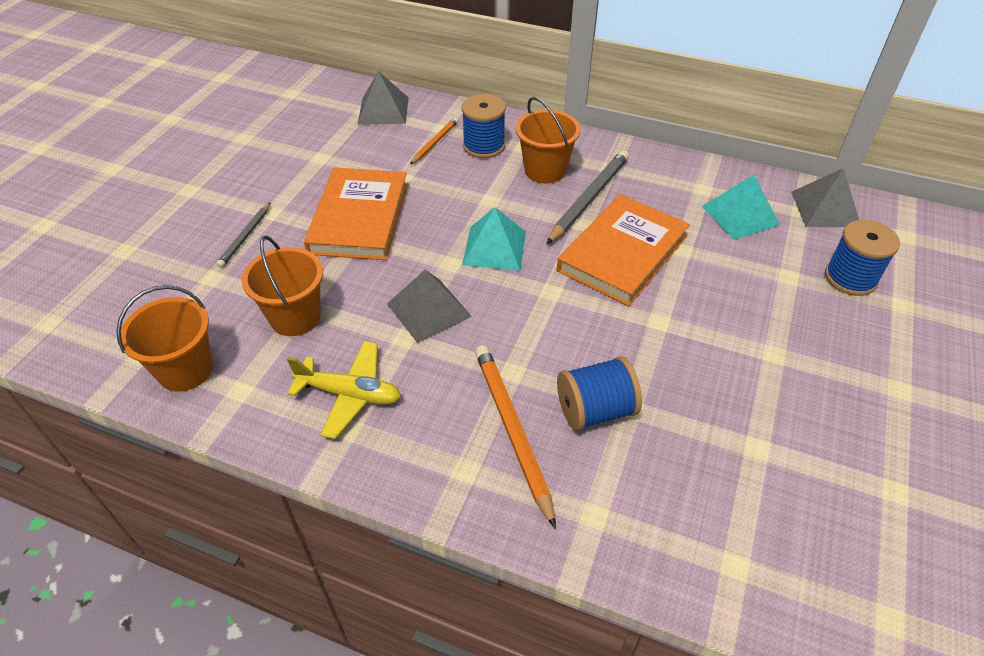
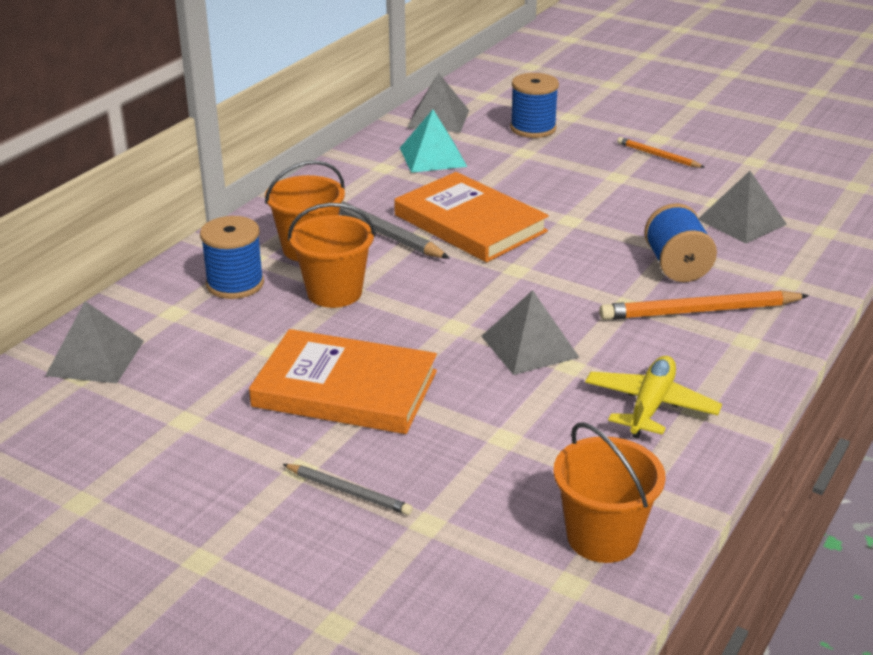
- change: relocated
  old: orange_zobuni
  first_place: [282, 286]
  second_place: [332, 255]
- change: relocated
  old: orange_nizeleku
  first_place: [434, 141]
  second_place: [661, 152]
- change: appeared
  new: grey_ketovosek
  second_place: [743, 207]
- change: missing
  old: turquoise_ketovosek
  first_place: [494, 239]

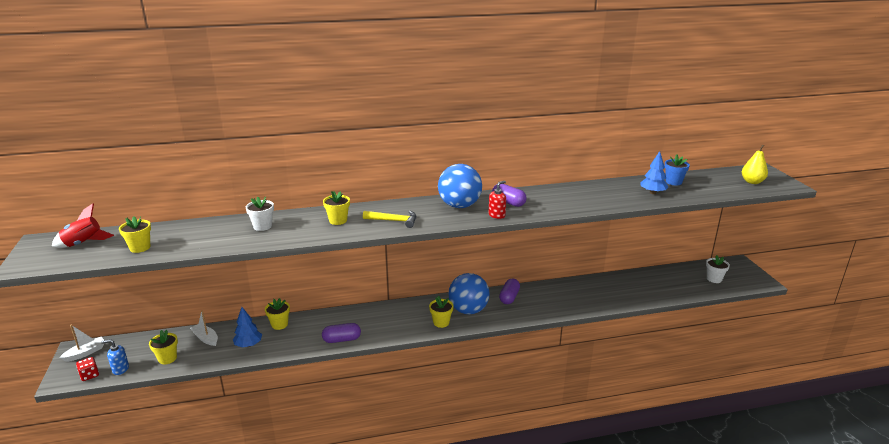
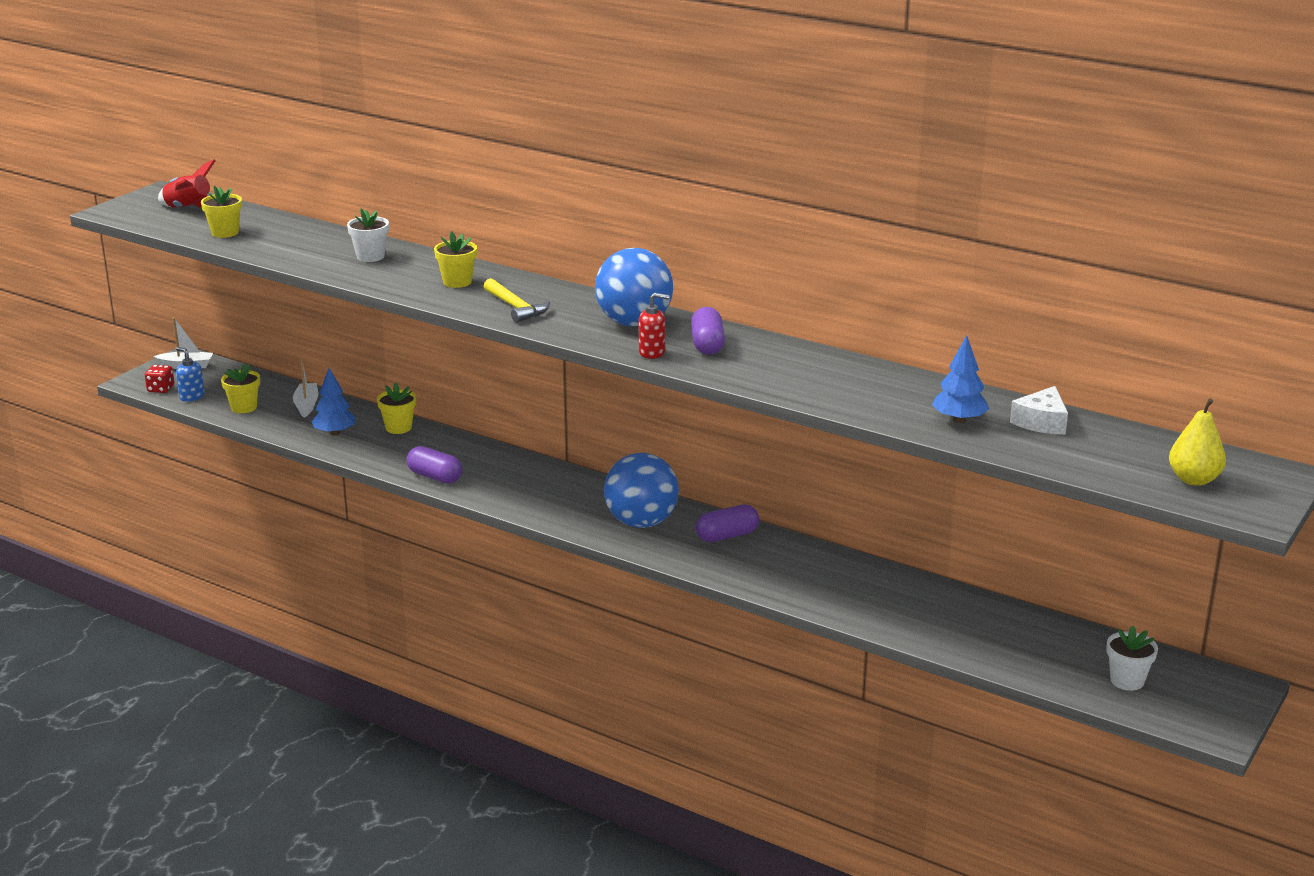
- change: exchanged
  old: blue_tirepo
  new: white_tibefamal
  first_place: [677, 169]
  second_place: [1039, 410]
- change: missing
  old: yellow_tirepo
  first_place: [441, 312]

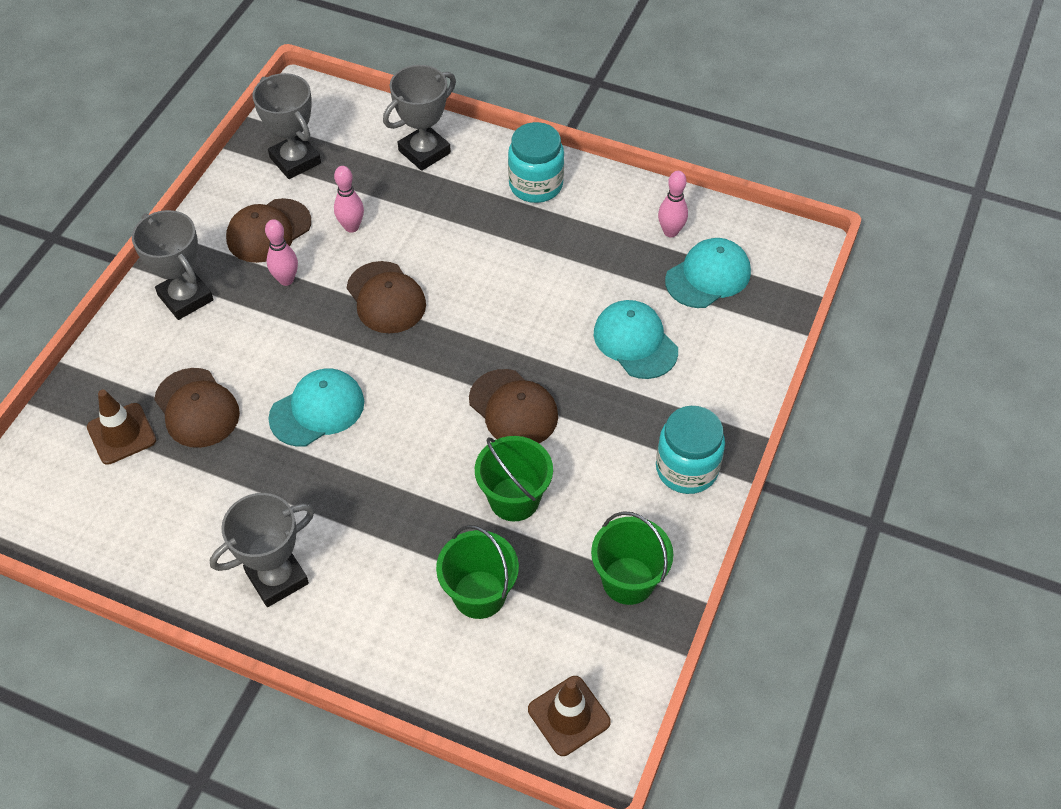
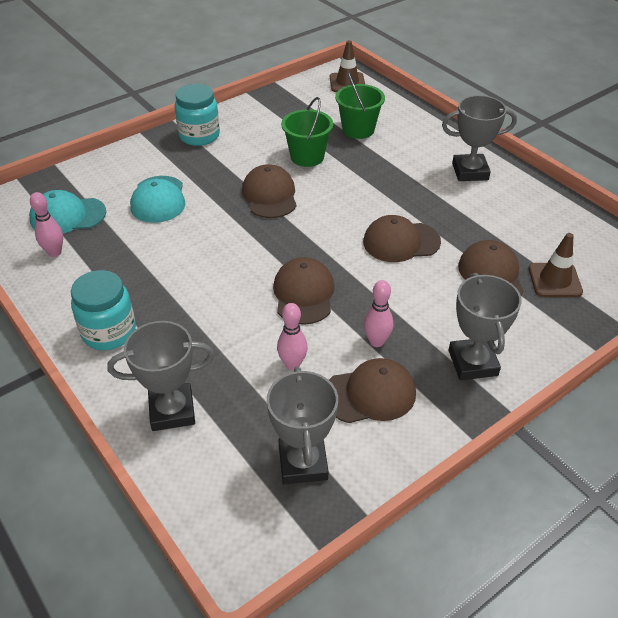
- change: colour
  old: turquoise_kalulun
  new: brown_kalulun
  first_place: [316, 407]
  second_place: [402, 238]
- change: missing
  old: green_zobuni
  first_place: [632, 558]

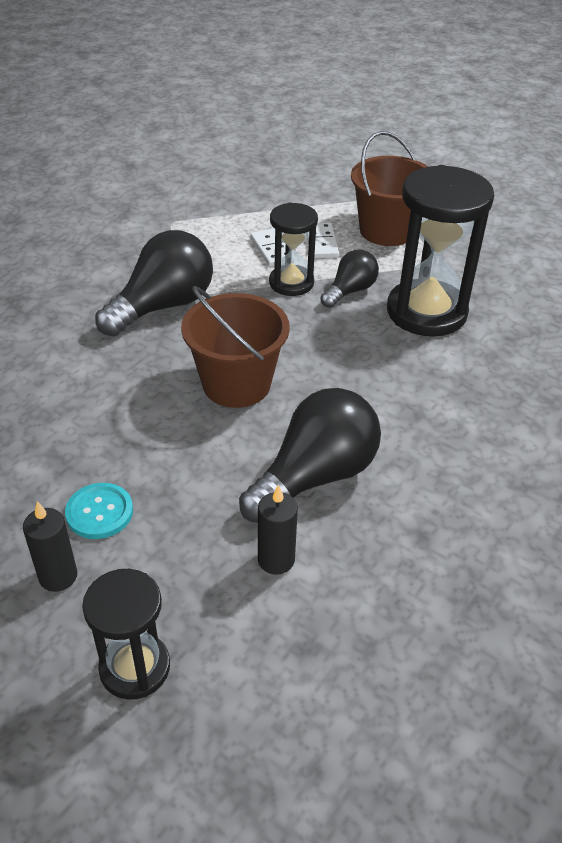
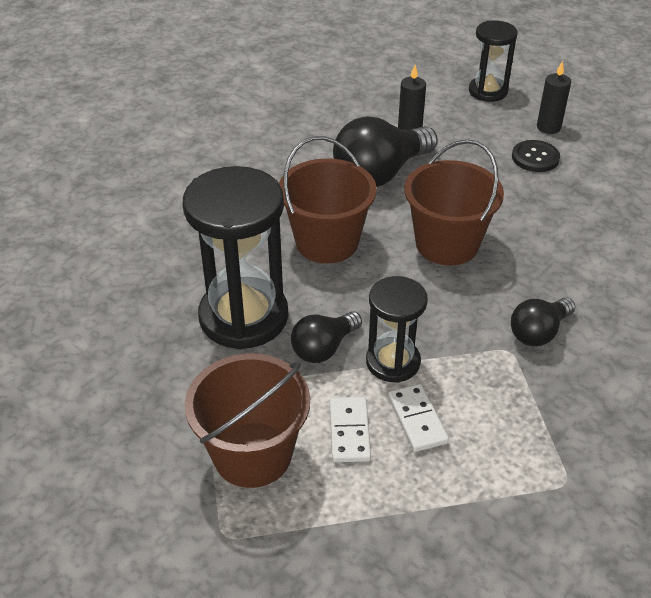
- change: appeared
  new: brown_zobuni
  second_place: [328, 199]
- change: size
  old: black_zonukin
  first_place: [154, 283]
  second_place: [543, 322]
  factor: 0.56
- change: colour
  old: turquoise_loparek
  new: black_loparek
  first_place: [99, 511]
  second_place: [536, 156]

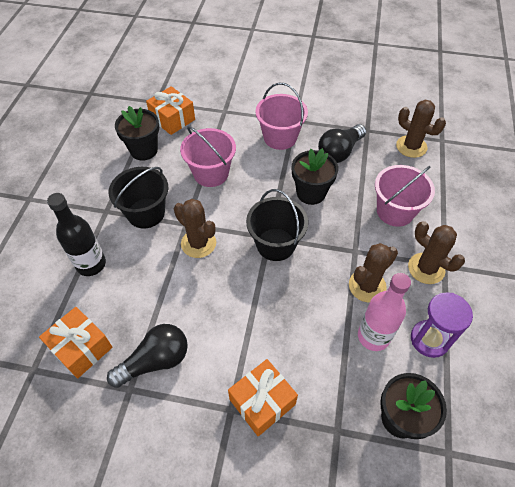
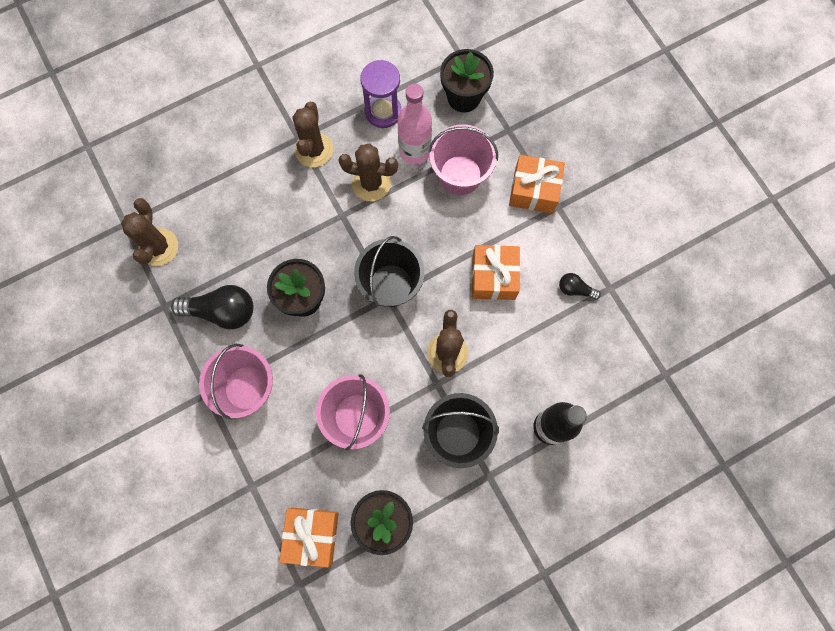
- change: relocated
  old: pink_zobuni
  first_place: [405, 196]
  second_place: [463, 159]
- change: relocated
  old: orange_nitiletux
  first_place: [76, 343]
  second_place: [496, 272]
- change: size
  old: black_zonukin
  first_place: [147, 356]
  second_place: [580, 286]
  factor: 0.52

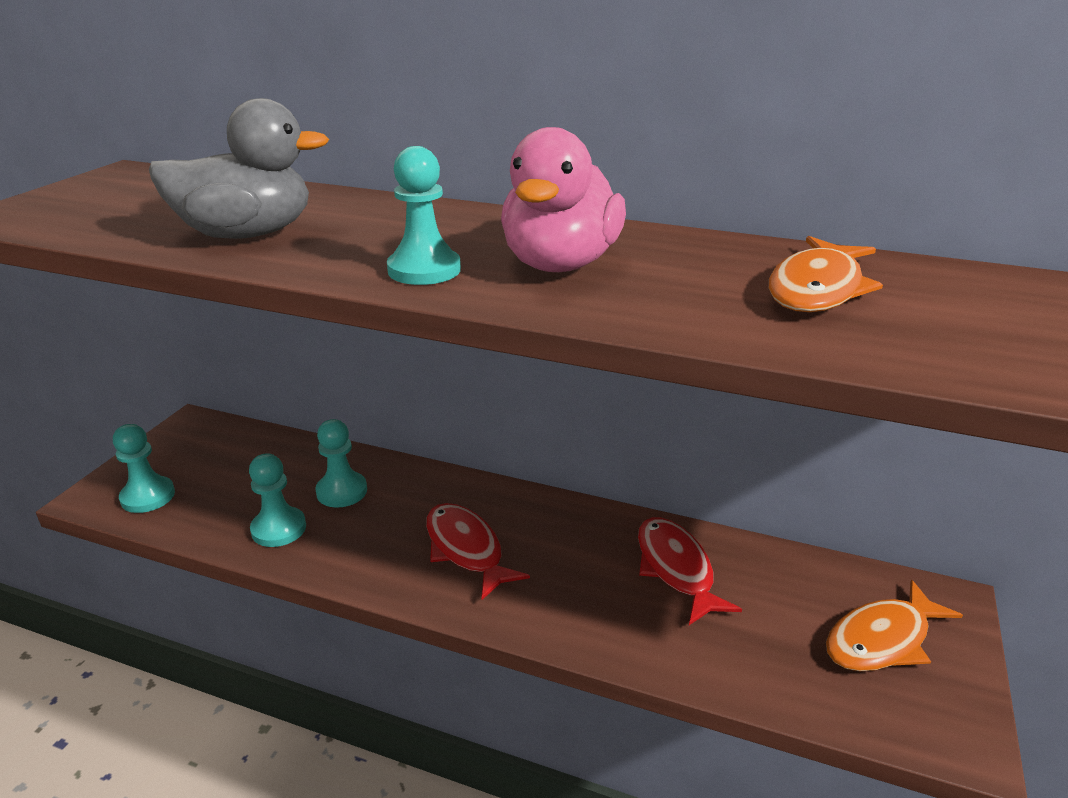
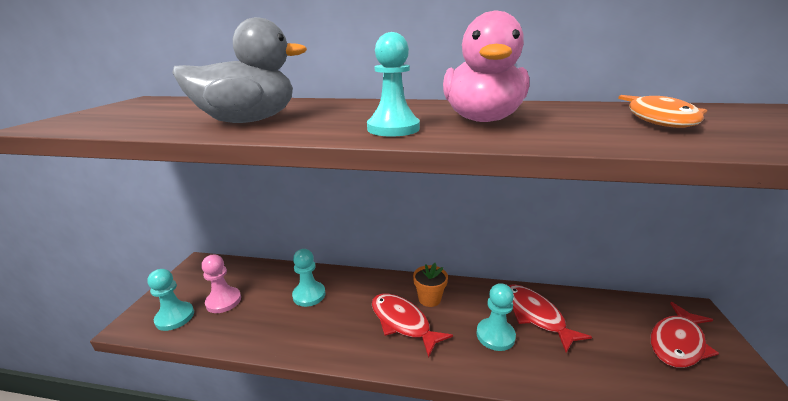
- change: appeared
  new: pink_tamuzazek
  second_place: [221, 283]
- change: appeared
  new: orange_tirepo
  second_place: [430, 285]
- change: relocated
  old: turquoise_tamuzazek
  first_place: [277, 500]
  second_place: [496, 317]
- change: colour
  old: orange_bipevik
  new: red_bipevik
  first_place: [894, 625]
  second_place: [685, 335]

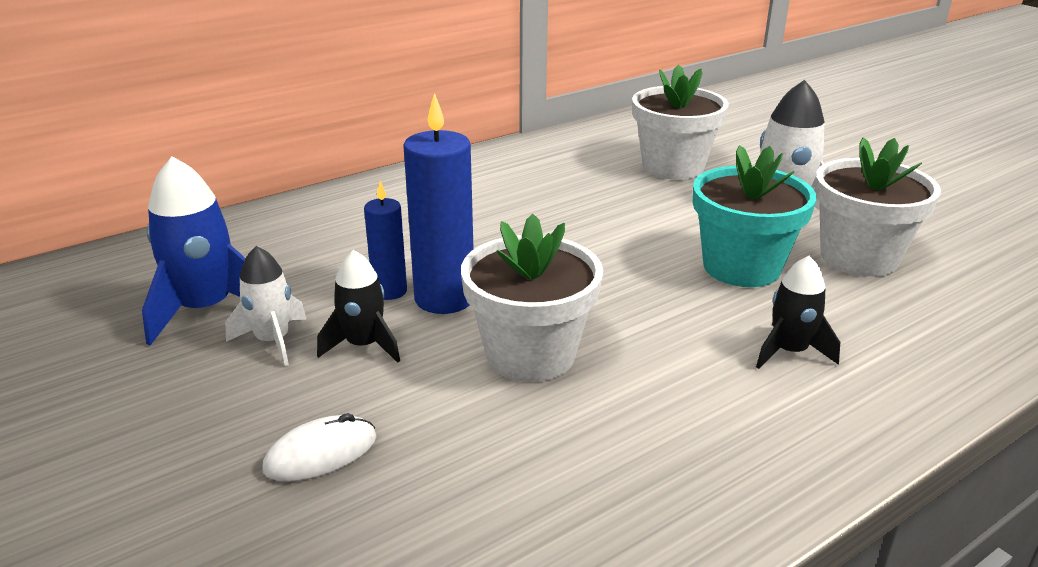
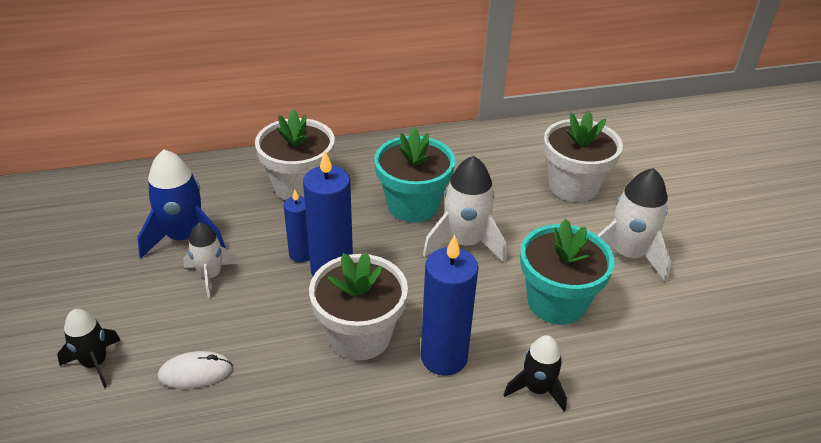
- change: relocated
  old: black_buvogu
  first_place: [358, 306]
  second_place: [89, 348]
- change: relocated
  old: white_tirepo
  first_place: [878, 207]
  second_place: [295, 154]
- change: appeared
  new: turquoise_tirepo
  second_place: [414, 174]
- change: appeared
  new: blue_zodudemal
  second_place: [449, 305]
- change: appeared
  new: white_buvogu
  second_place: [464, 209]

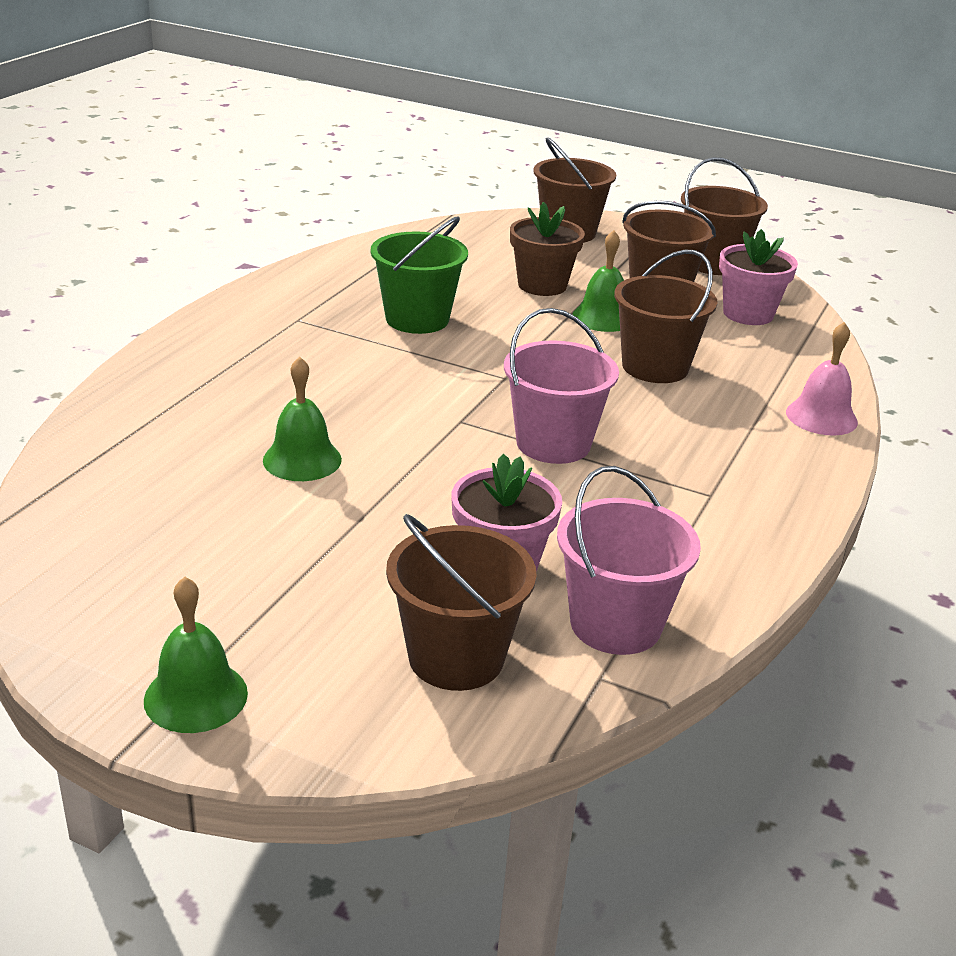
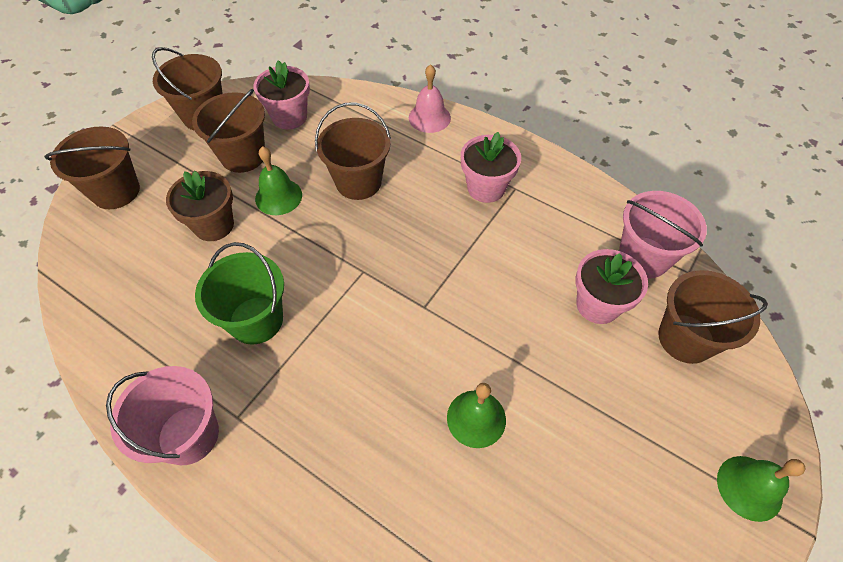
- change: relocated
  old: pink_zobuni
  first_place: [561, 386]
  second_place: [162, 415]
- change: appeared
  new: pink_tirepo
  second_place: [491, 167]

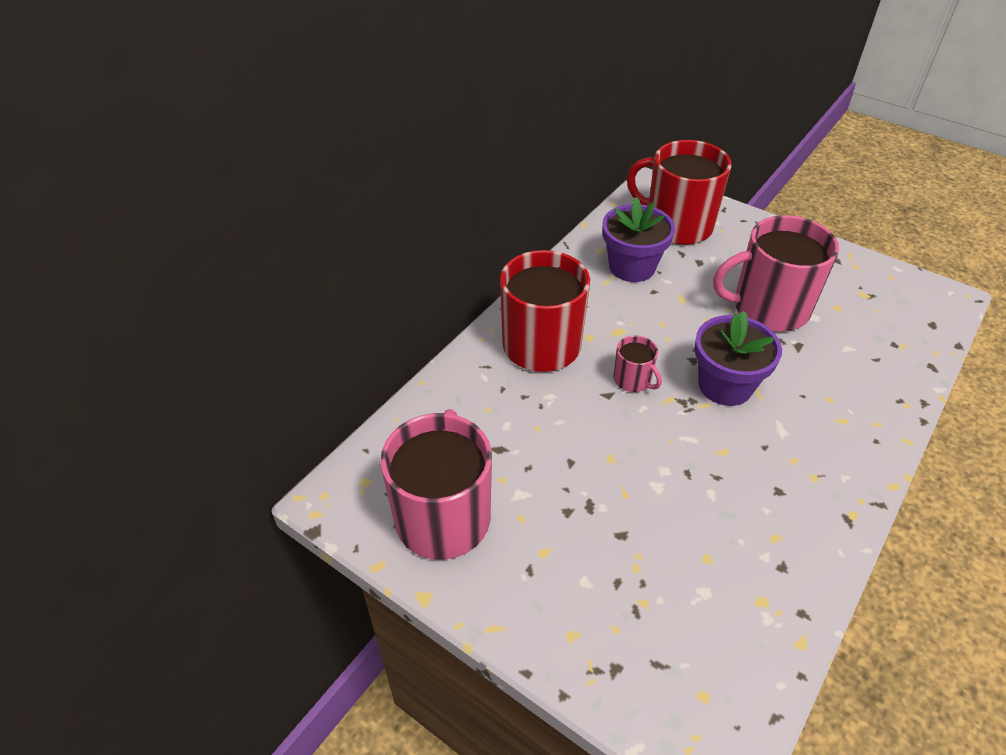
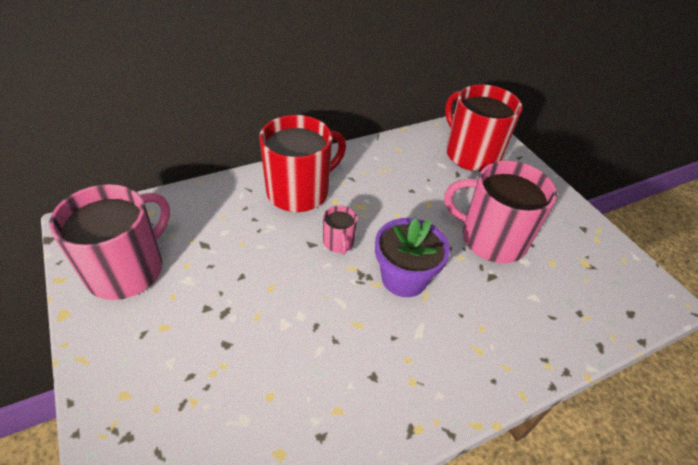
- change: missing
  old: purple_tirepo
  first_place: [638, 239]

